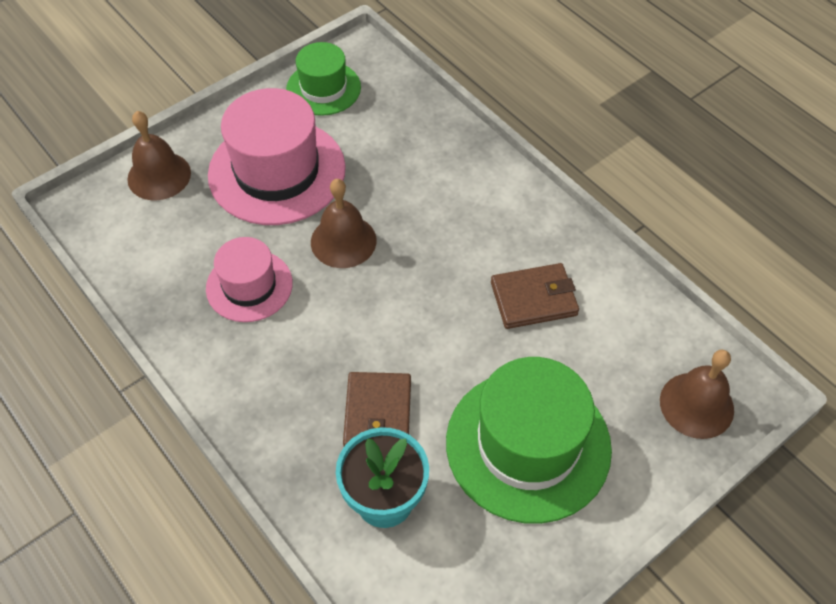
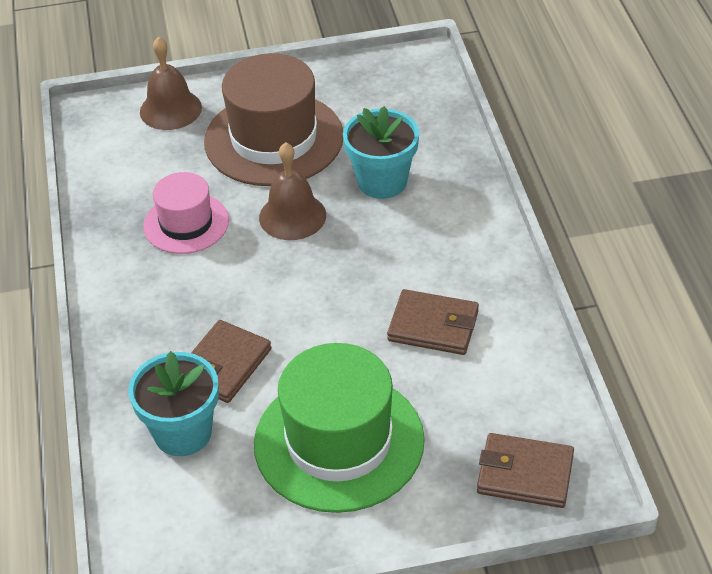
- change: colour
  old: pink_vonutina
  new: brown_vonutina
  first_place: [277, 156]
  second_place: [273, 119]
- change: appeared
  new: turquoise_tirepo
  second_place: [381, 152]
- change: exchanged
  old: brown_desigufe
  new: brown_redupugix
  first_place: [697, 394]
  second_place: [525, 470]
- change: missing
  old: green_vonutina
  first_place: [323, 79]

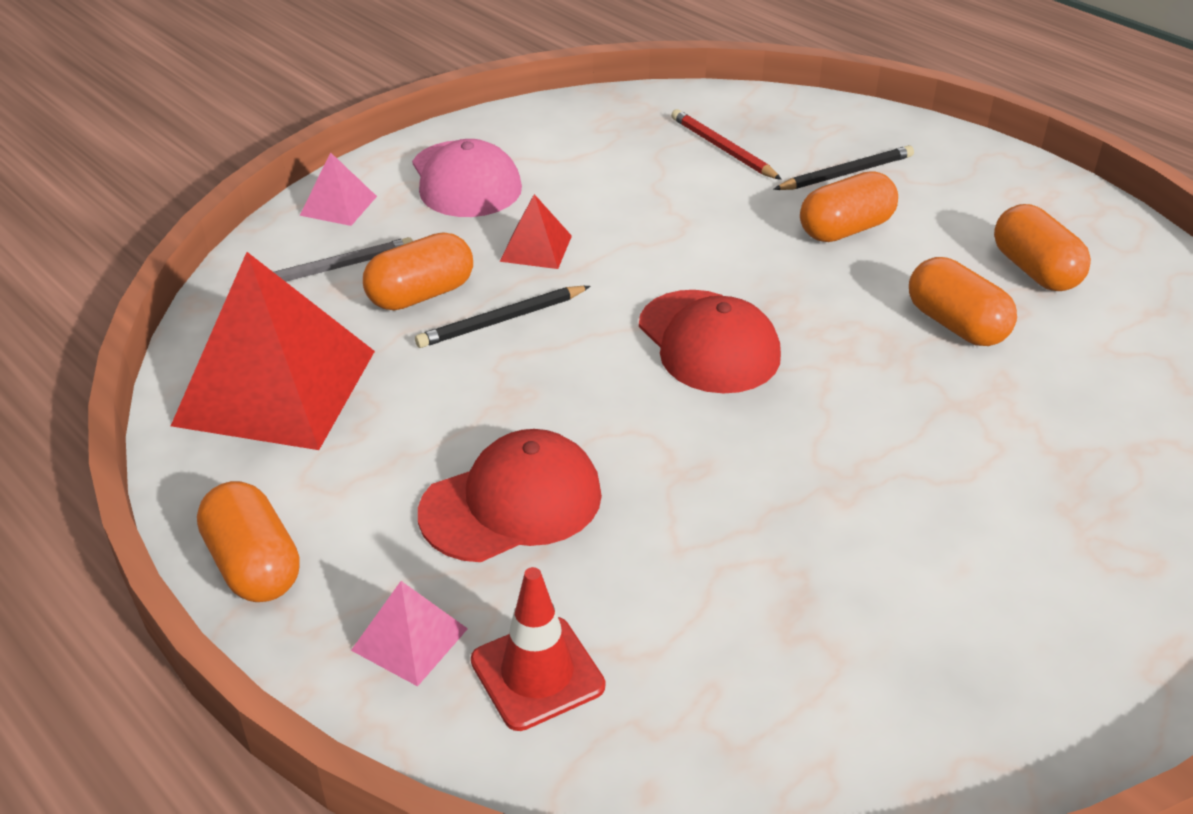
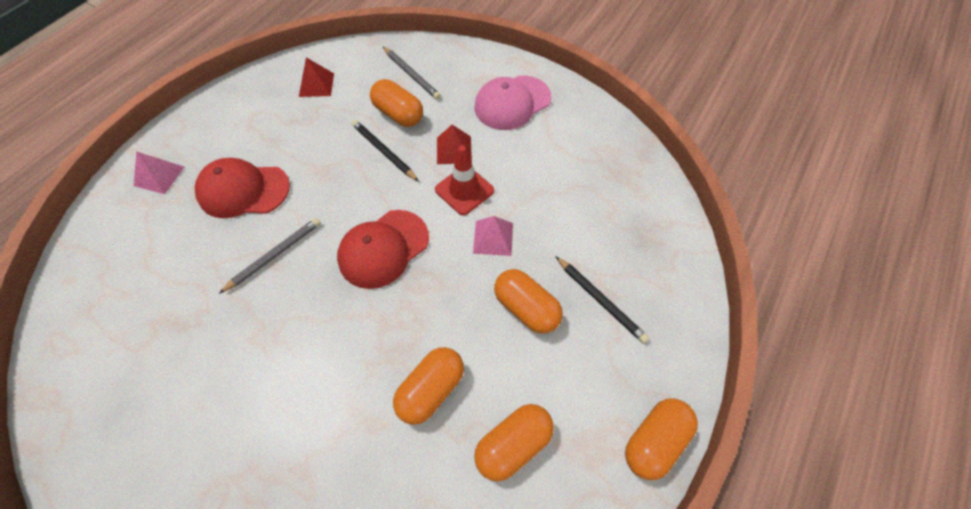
- change: spun
  old: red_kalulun
  first_place: [510, 495]
  second_place: [242, 188]
  degrees: 135
- change: appeared
  new: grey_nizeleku
  second_place: [270, 256]
- change: size
  old: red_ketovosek
  first_place: [273, 351]
  second_place: [316, 77]
  factor: 0.44
- change: relocated
  old: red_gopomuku
  first_place: [538, 649]
  second_place: [464, 180]
- change: relocated
  old: pink_ketovosek
  first_place: [338, 189]
  second_place: [493, 236]
- change: relocated
  old: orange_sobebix
  first_place: [248, 541]
  second_place: [661, 439]
- change: missing
  old: red_nizeleku
  first_place: [726, 144]

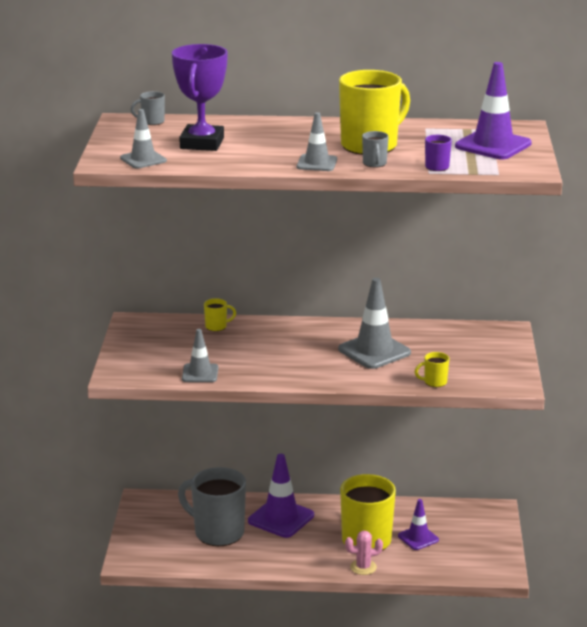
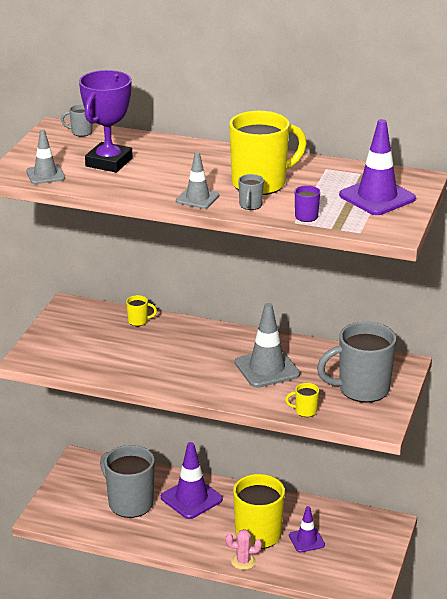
- change: appeared
  new: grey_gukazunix
  second_place: [356, 362]
- change: missing
  old: grey_gopomuku
  first_place: [200, 355]

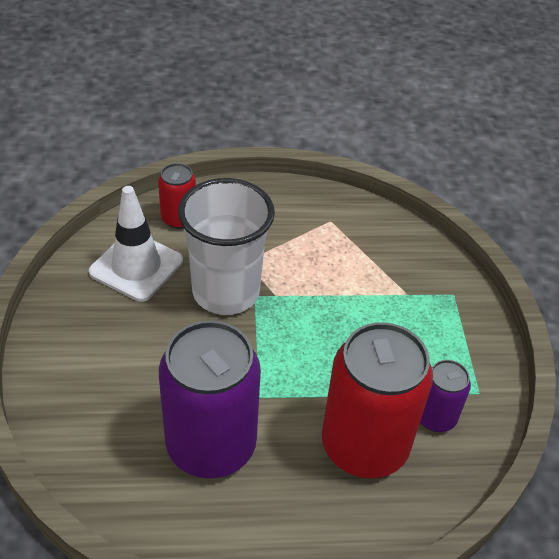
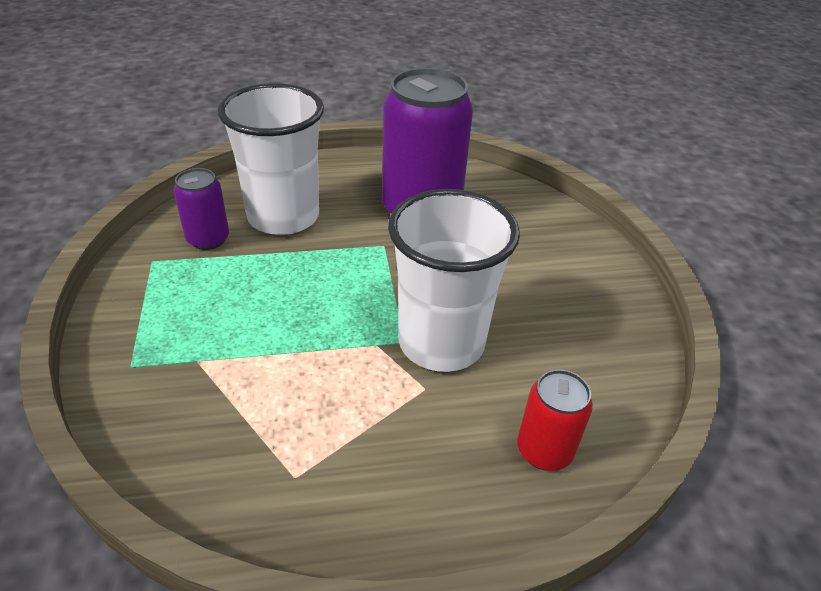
- change: exchanged
  old: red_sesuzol
  new: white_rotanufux
  first_place: [377, 400]
  second_place: [271, 159]
- change: missing
  old: white_gopomuku
  first_place: [136, 244]

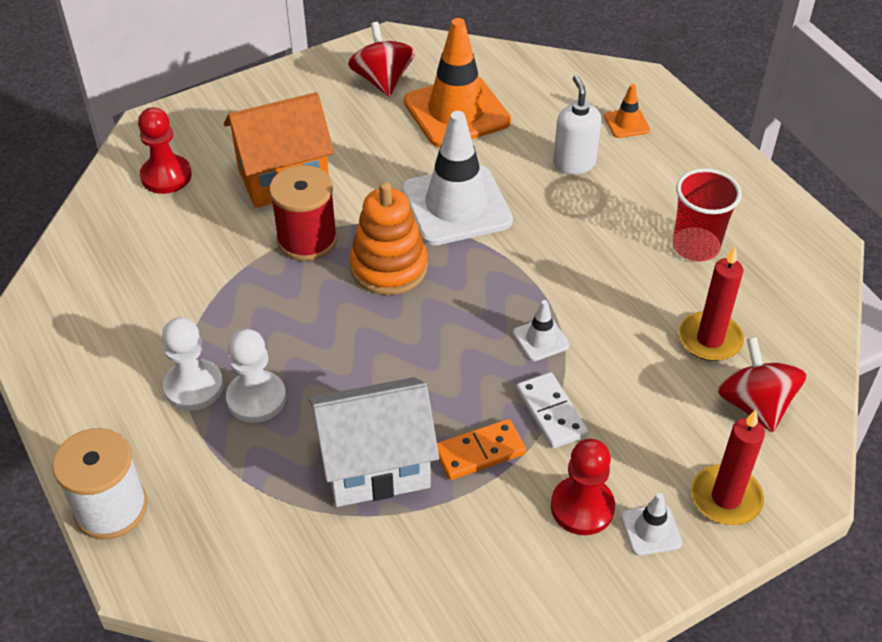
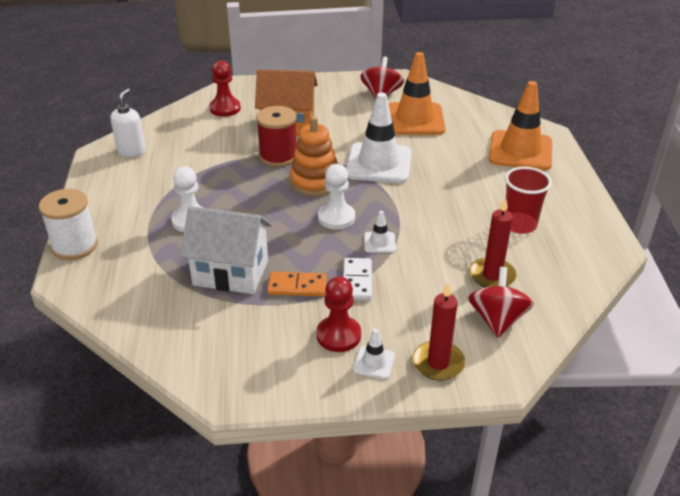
- change: relocated
  old: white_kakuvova
  first_place: [577, 124]
  second_place: [128, 122]
- change: relocated
  old: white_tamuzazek
  first_place: [192, 364]
  second_place: [336, 197]
- change: size
  old: orange_gopomuku
  first_place: [627, 111]
  second_place: [520, 125]
  factor: 2.29

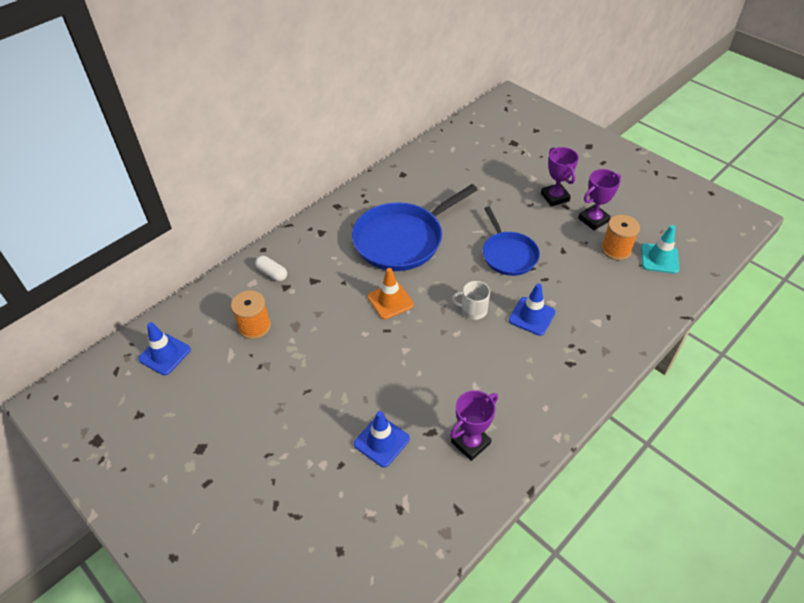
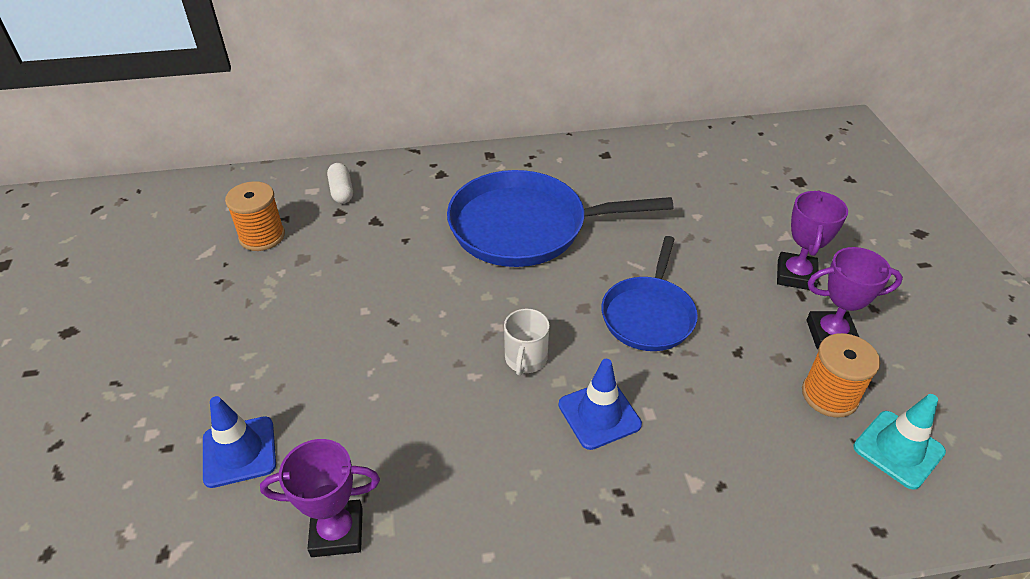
- change: spun
  old: white_gukazunix
  first_place: [471, 300]
  second_place: [527, 342]
  degrees: -120
- change: missing
  old: blue_gopomuku
  first_place: [164, 348]
- change: missing
  old: orange_gopomuku
  first_place: [391, 293]

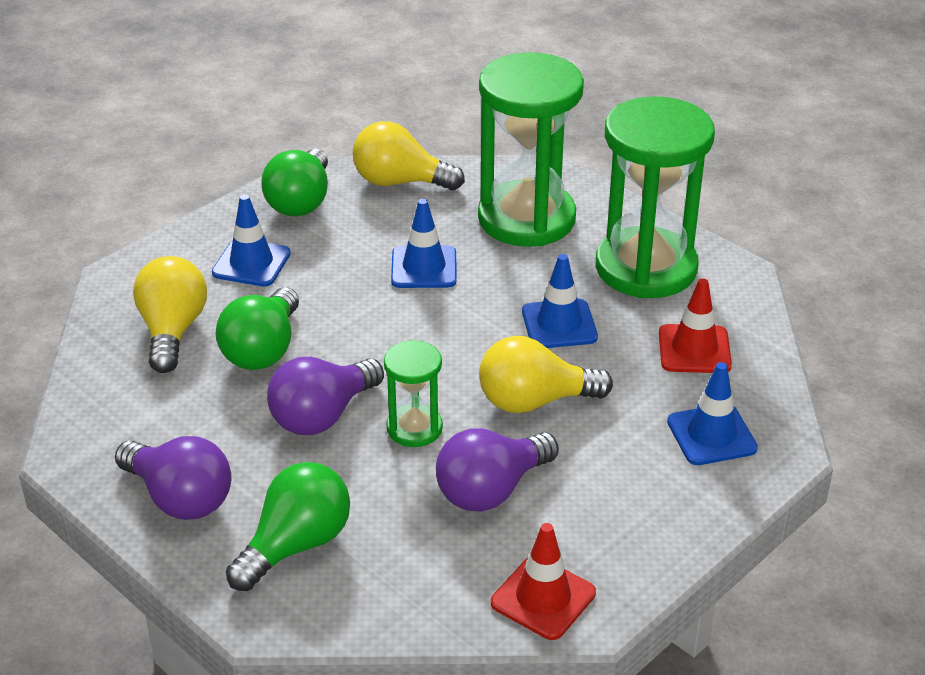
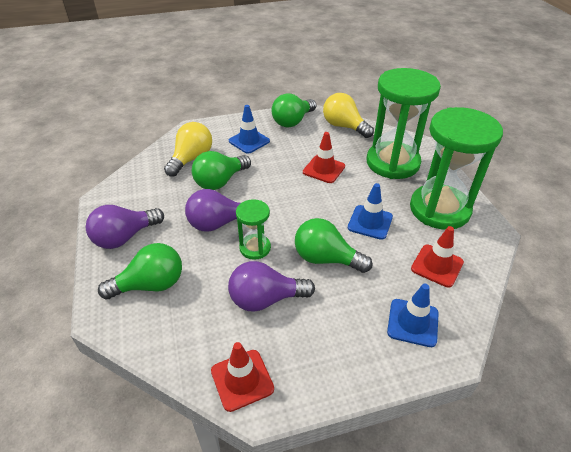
- change: spun
  old: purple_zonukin
  first_place: [173, 478]
  second_place: [125, 227]
  degrees: 75
- change: colour
  old: yellow_zonukin
  new: green_zonukin
  first_place: [546, 374]
  second_place: [333, 245]
- change: colour
  old: blue_gopomuku
  new: red_gopomuku
  first_place: [424, 243]
  second_place: [324, 157]

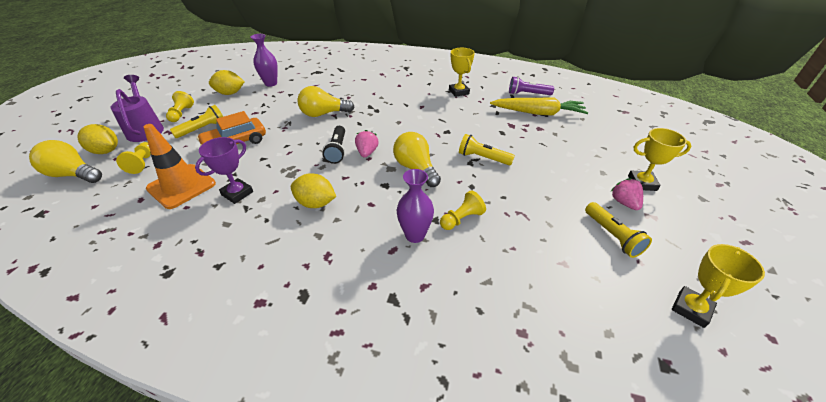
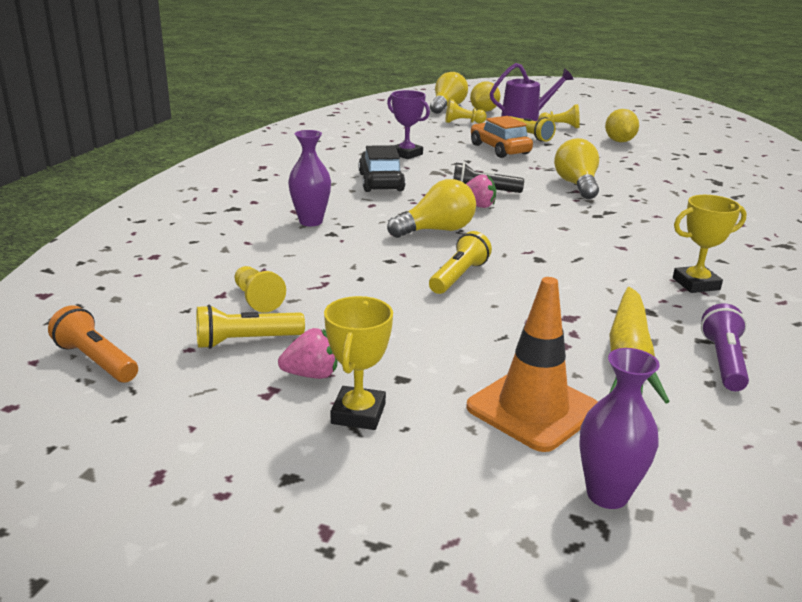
- change: exchanged
  old: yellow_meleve
  new: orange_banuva
  first_place: [718, 286]
  second_place: [93, 344]
- change: relocated
  old: yellow_tamuzazek
  first_place: [463, 210]
  second_place: [260, 289]
- change: exchanged
  old: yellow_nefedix
  new: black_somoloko
  first_place: [313, 190]
  second_place: [382, 168]
- change: relocated
  old: orange_gopomuku
  first_place: [180, 166]
  second_place: [532, 364]
- change: relocated
  old: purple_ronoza
  first_place: [264, 60]
  second_place: [619, 428]

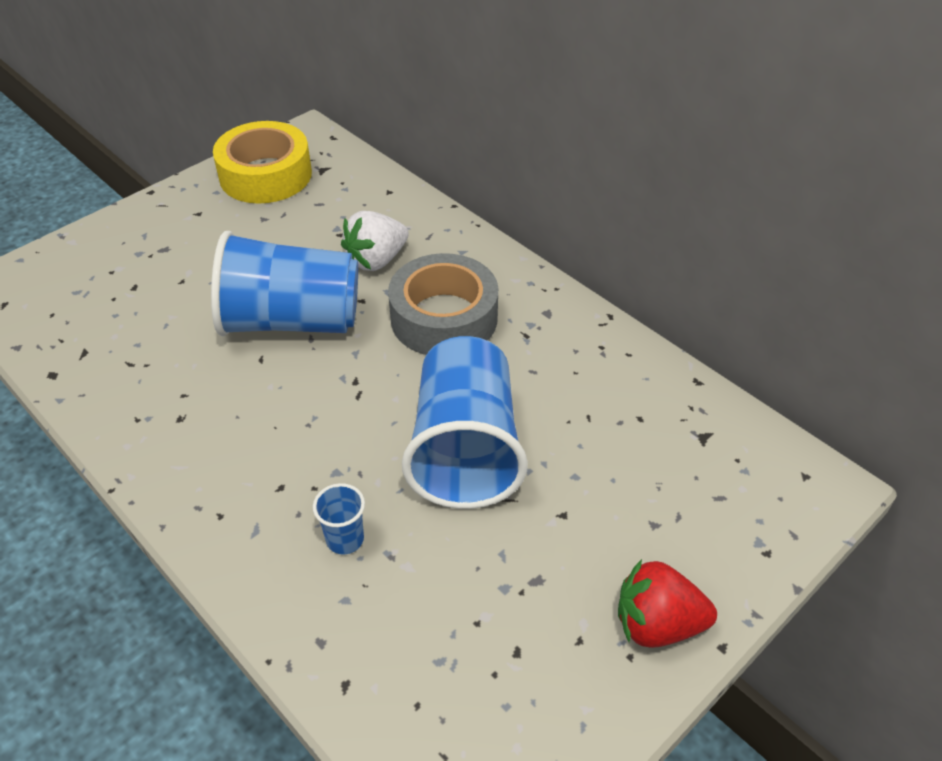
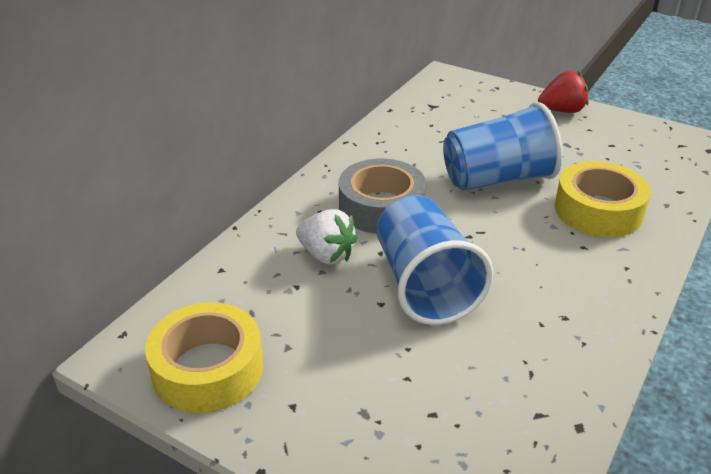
- change: spun
  old: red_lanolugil
  first_place: [667, 603]
  second_place: [563, 92]
  degrees: -90
- change: exchanged
  old: blue_rotanufux
  new: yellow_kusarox
  first_place: [339, 518]
  second_place: [603, 199]

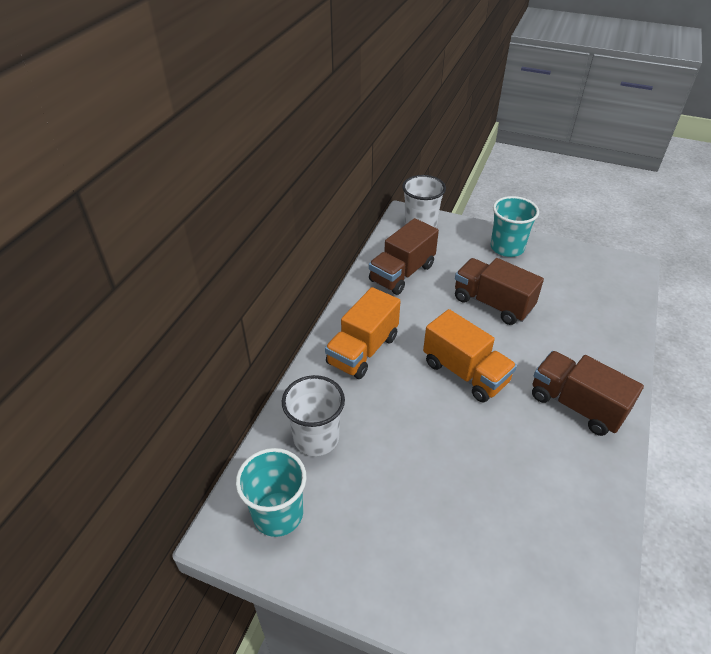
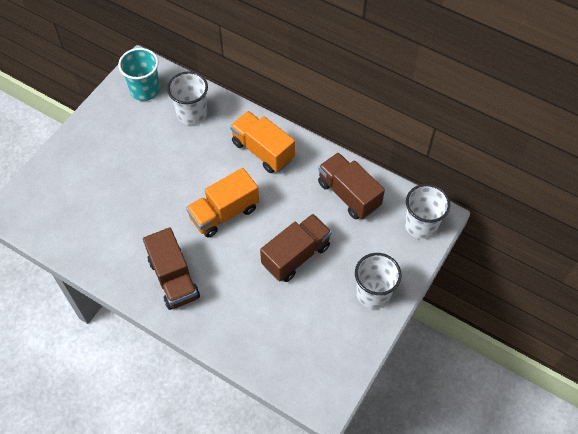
- change: spun
  old: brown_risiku
  first_place: [588, 393]
  second_place: [171, 268]
  degrees: 105
- change: colour
  old: turquoise_rotanufux
  new: white_rotanufux
  first_place: [514, 226]
  second_place: [378, 281]

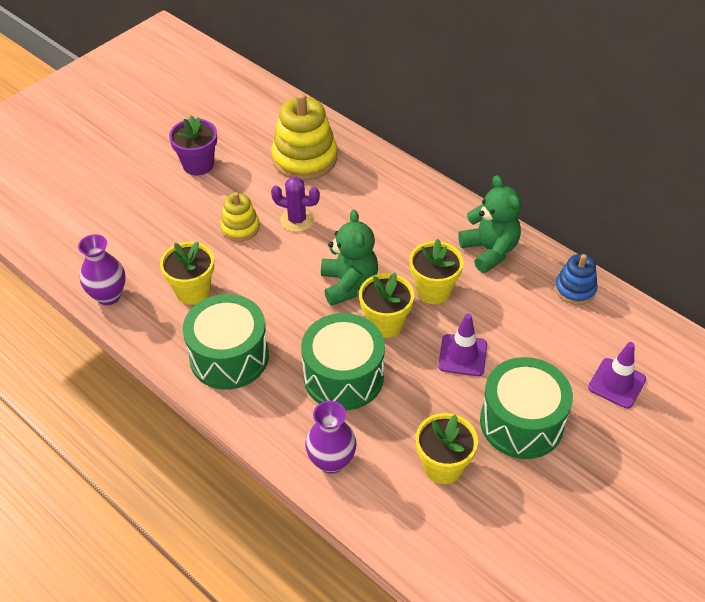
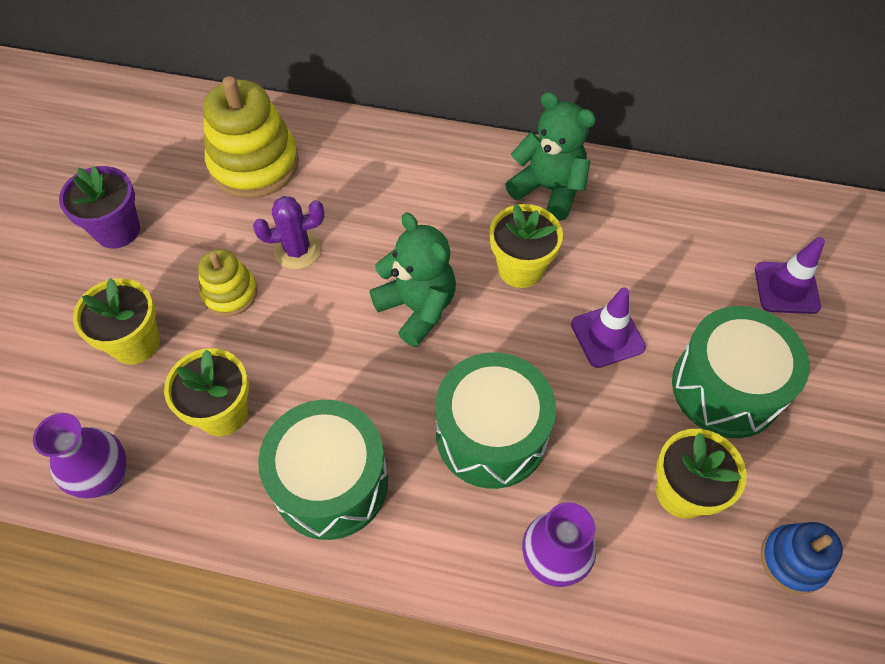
- change: relocated
  old: yellow_tirepo
  first_place: [386, 305]
  second_place: [116, 321]
- change: relocated
  old: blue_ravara
  first_place: [576, 279]
  second_place: [802, 558]

